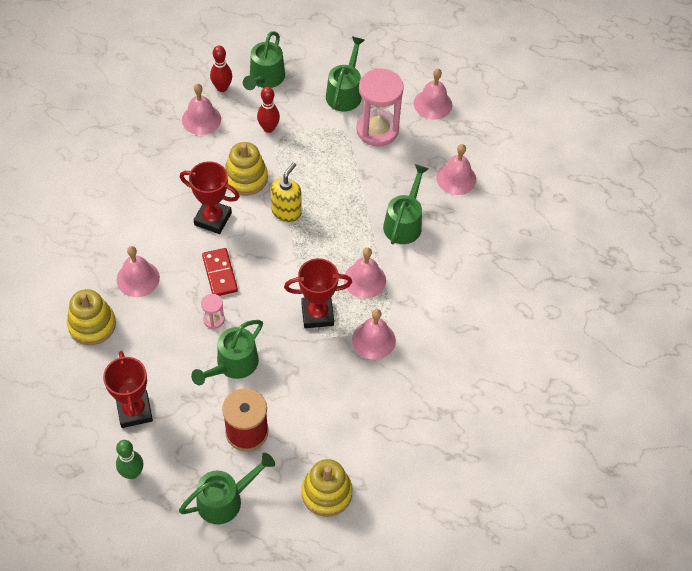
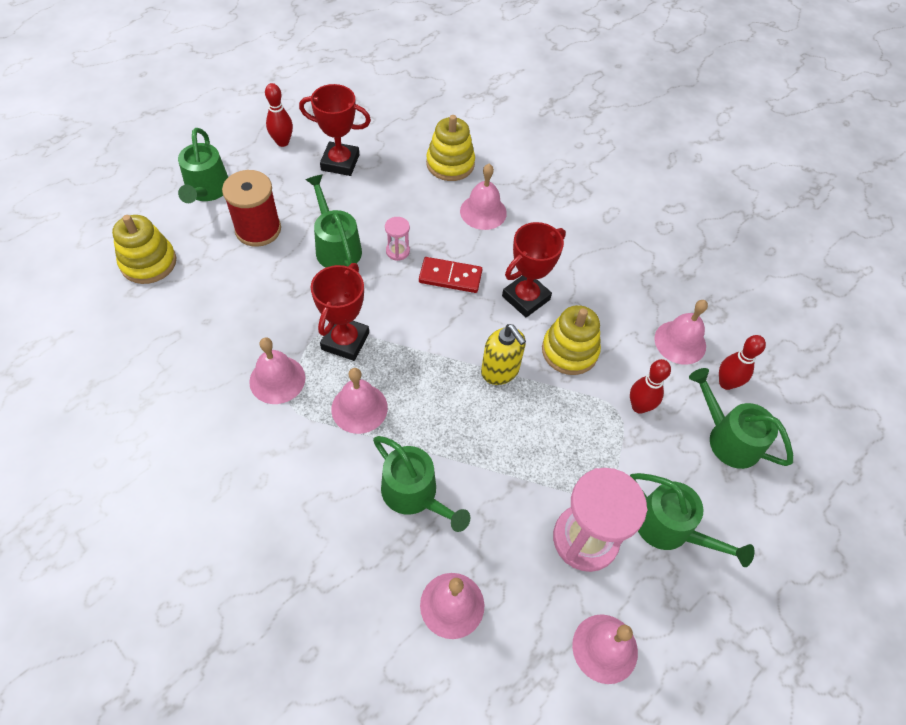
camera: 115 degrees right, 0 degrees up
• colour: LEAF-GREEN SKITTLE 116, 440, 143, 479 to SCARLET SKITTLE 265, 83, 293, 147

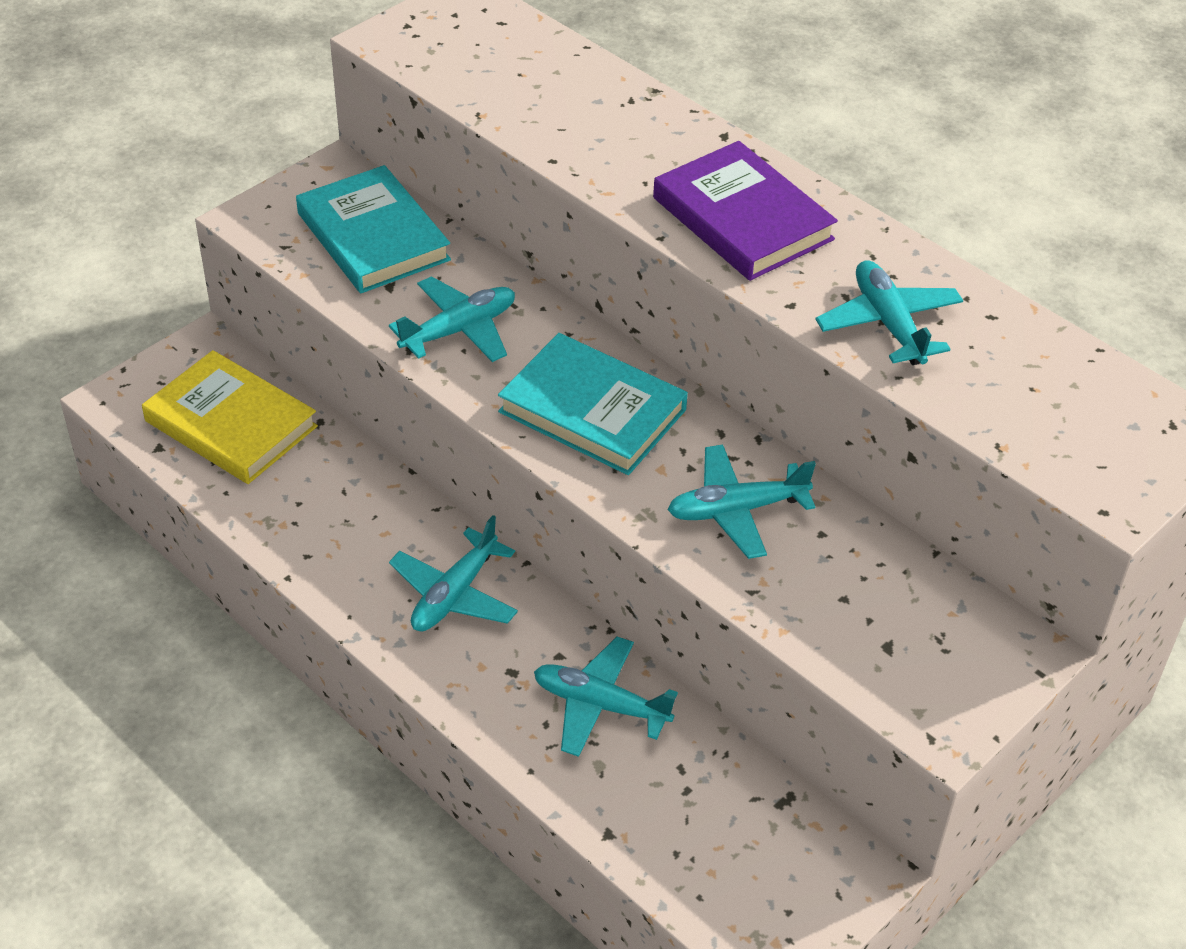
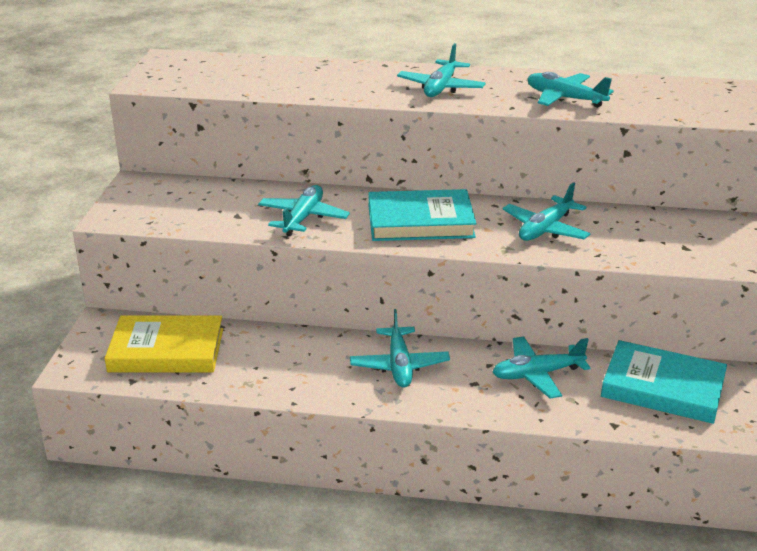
camera: 35 degrees left, 15 degrees down
• exchanged: PURPLE HARDCOVER 653, 141, 838, 281 to TEAL AEROPLANE 397, 43, 486, 97
• relocated: TEAL HARDCOVER 296, 165, 451, 293 to 601, 340, 727, 424

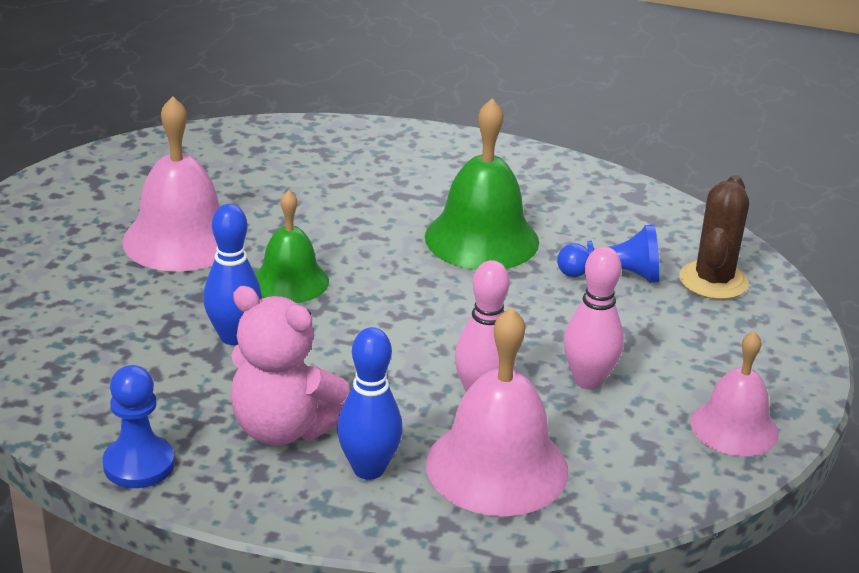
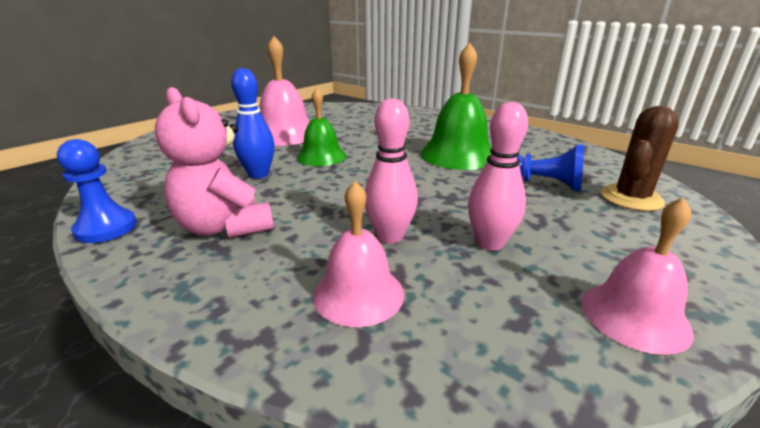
camera: 25 degrees right, 5 degrees down
• size: ROSE-PINK SCHOOL BELL 426, 307, 569, 516 = 313, 181, 404, 327 x0.64
• missing: ROYAL BLUE SKITTLE 337, 327, 403, 480

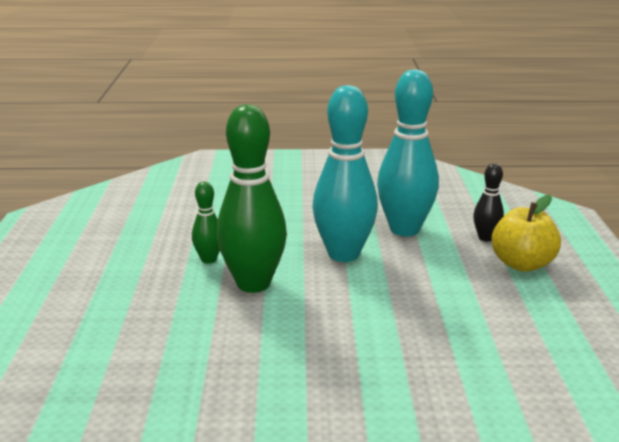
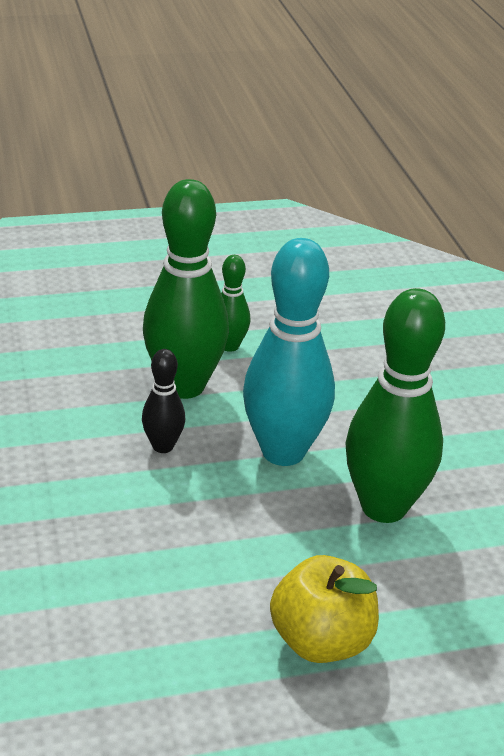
camera: 75 degrees right, 10 degrees up
• relocated: BLACK SKITTLE 473, 163, 504, 242 to 142, 349, 185, 453
• colour: TEAL SKITTLE 377, 69, 439, 236 to LEAF-GREEN SKITTLE 345, 288, 445, 523

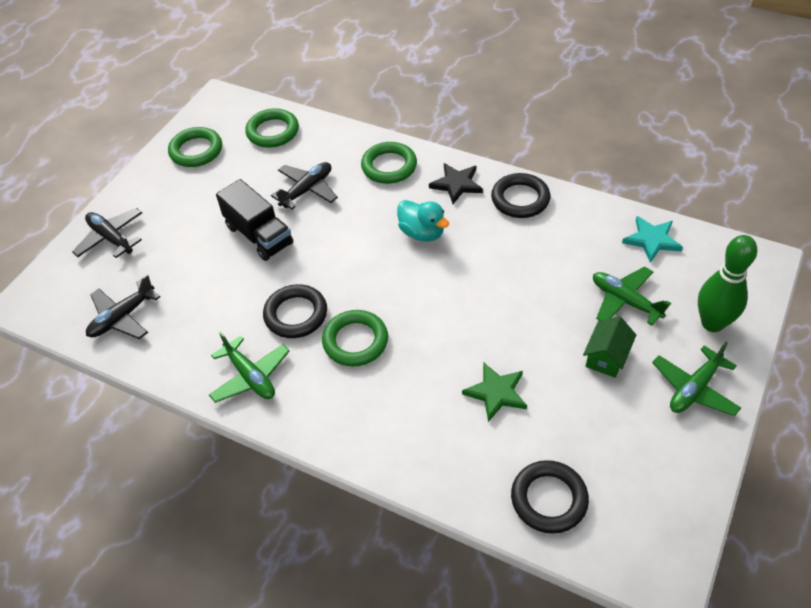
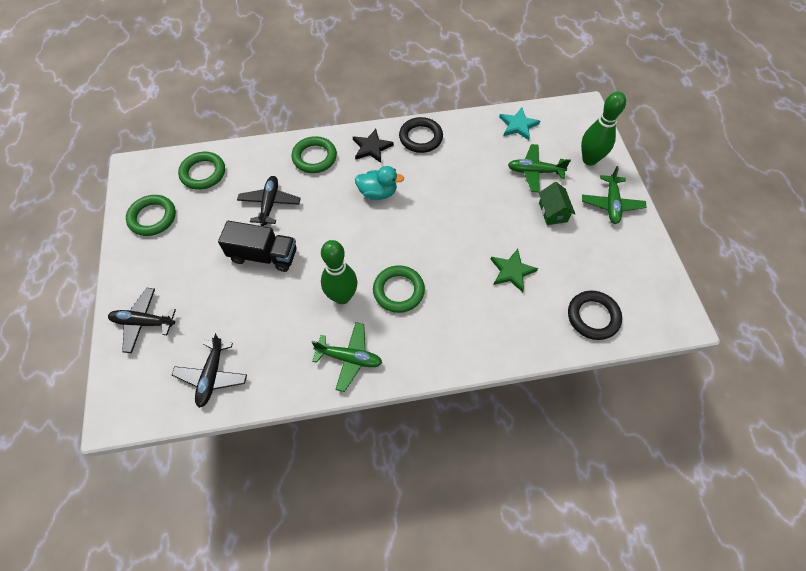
camera: 40 degrees left, 10 degrees up
• exchanged: BLACK HOOP 263, 284, 327, 338 to LEAF-GREEN SKITTLE 321, 240, 357, 304

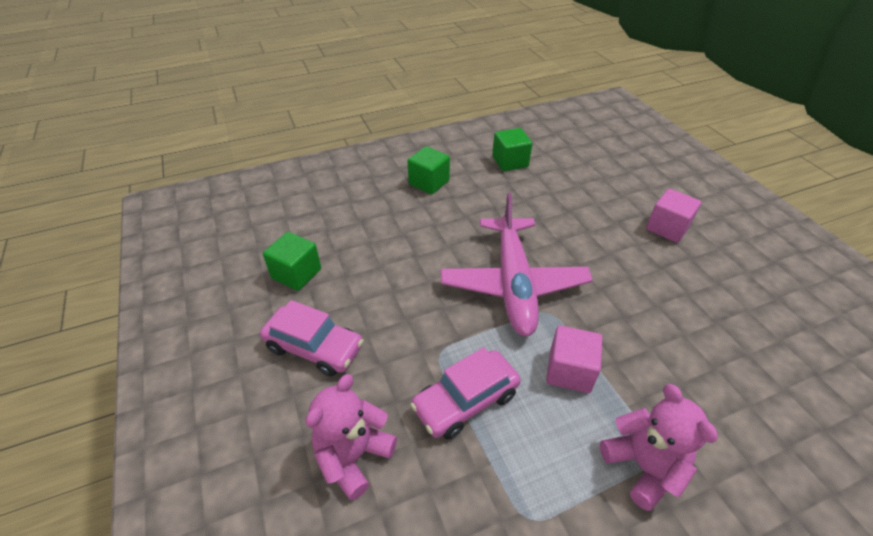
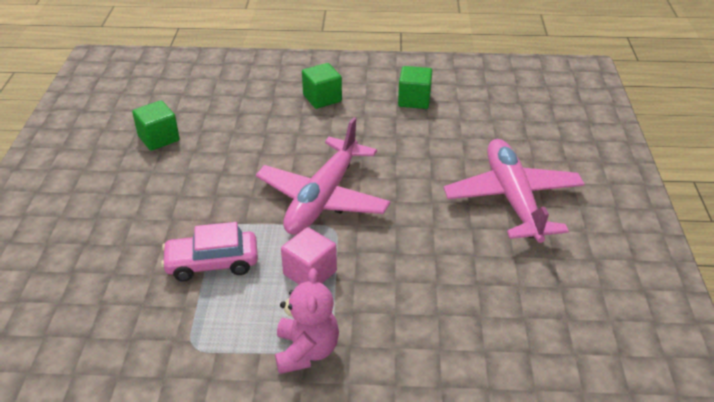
camera: 25 degrees right, 5 degrees down
• exchanged: ROSE-PINK SOLID CUBE 646, 189, 701, 243 to ROSE-PINK AEROPLANE 444, 139, 585, 243
• missing: ROSE-PINK TOY CAR 260, 300, 364, 376
• missing: ROSE-PINK STUFFED BEAR 305, 374, 397, 501

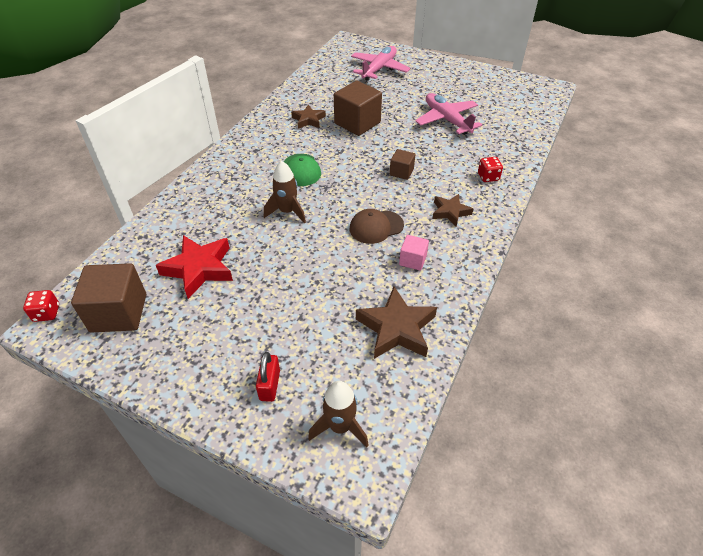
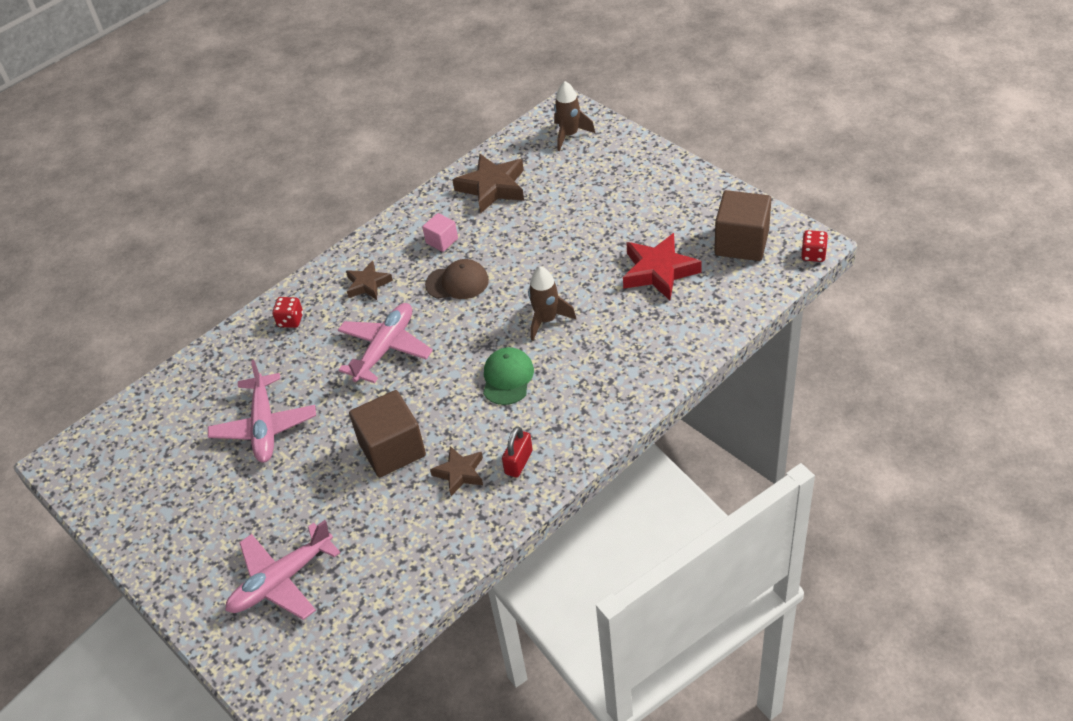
camera: 155 degrees left, 0 degrees up
• exchanged: DARK BROWN SOLID CUBE 390, 149, 415, 180 to ROSE-PINK AEROPLANE 338, 303, 433, 383
• relocated: SCARLET LOCK 256, 352, 280, 402 to 502, 426, 533, 478

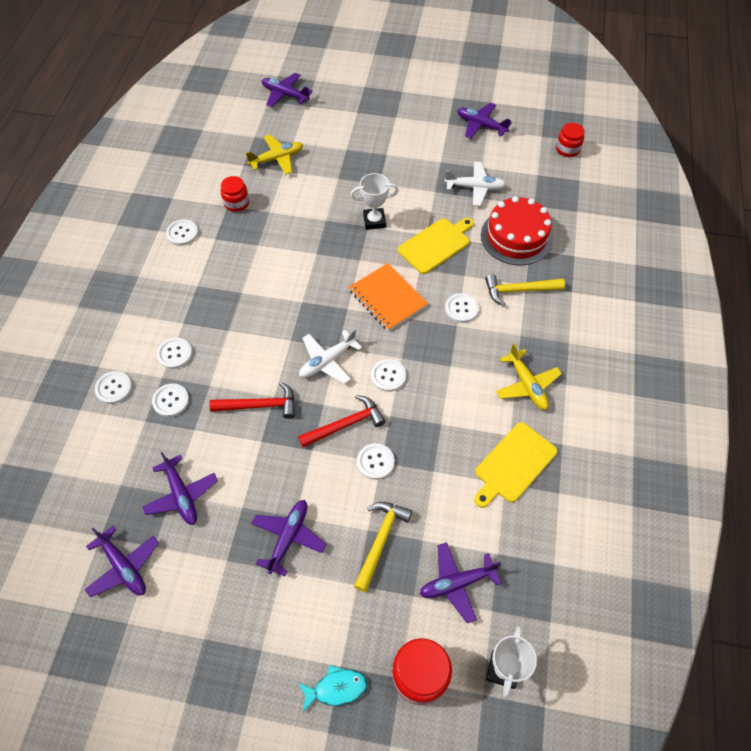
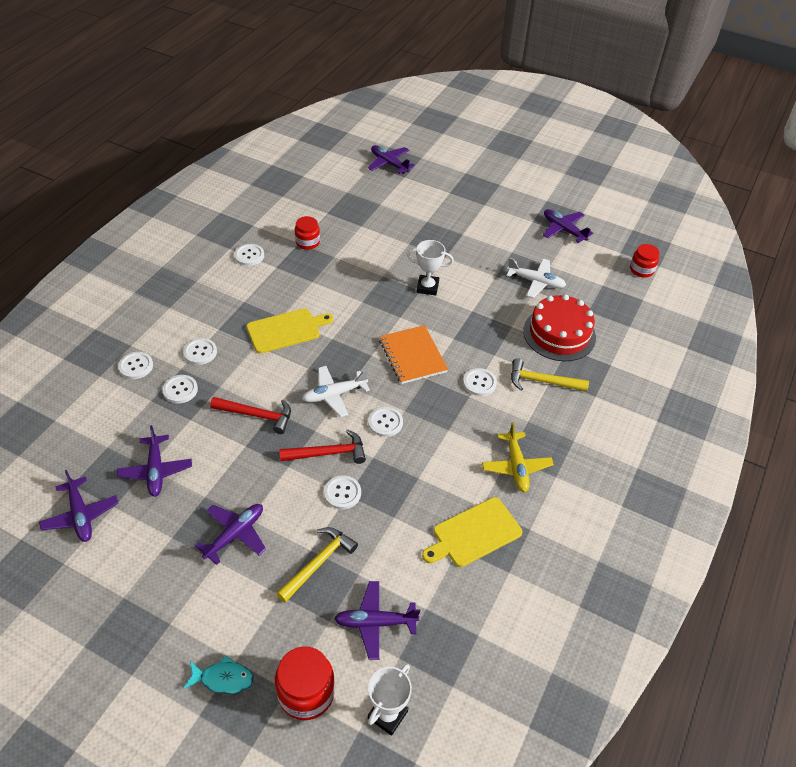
camera: 15 degrees right, 10 degrees down
• relocated: YELLOW CHOPPING BOARD 398, 218, 474, 274 to 246, 308, 334, 354
• missing: YELLOW AEROPLANE 246, 135, 303, 175

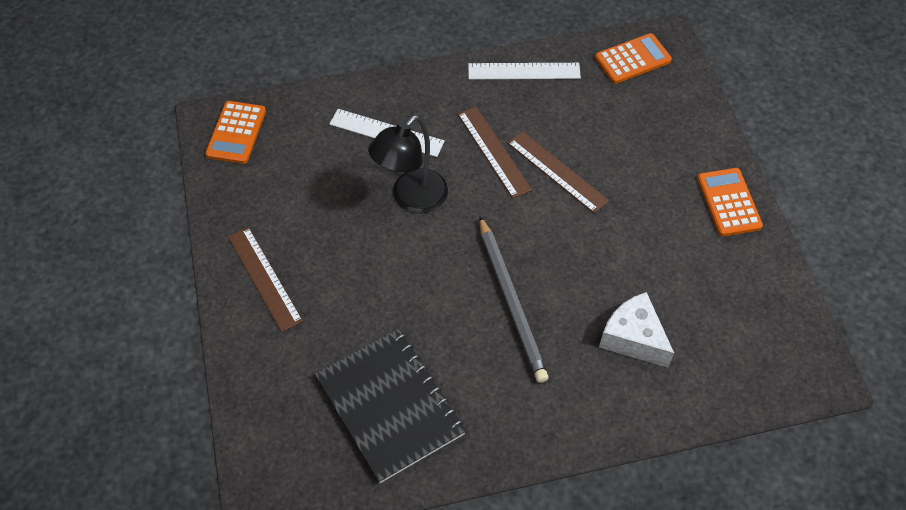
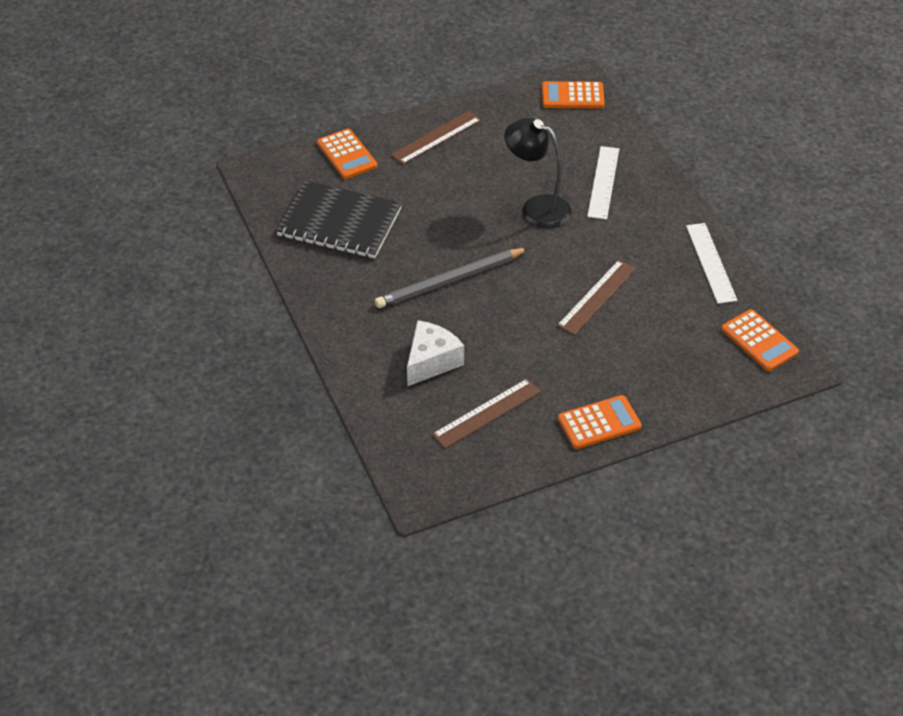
camera: 80 degrees right, 10 degrees down
• spun: BLACK EXERCISE BOOK 315, 329, 466, 483 = 276, 180, 402, 259 60 degrees clockwise
• appeared: BRIGHT ORANGE POCKET CALCULATOR 317, 129, 377, 179
• relocated: DARK BROWN MEASURING STICK 458, 107, 532, 198 to 432, 378, 541, 449

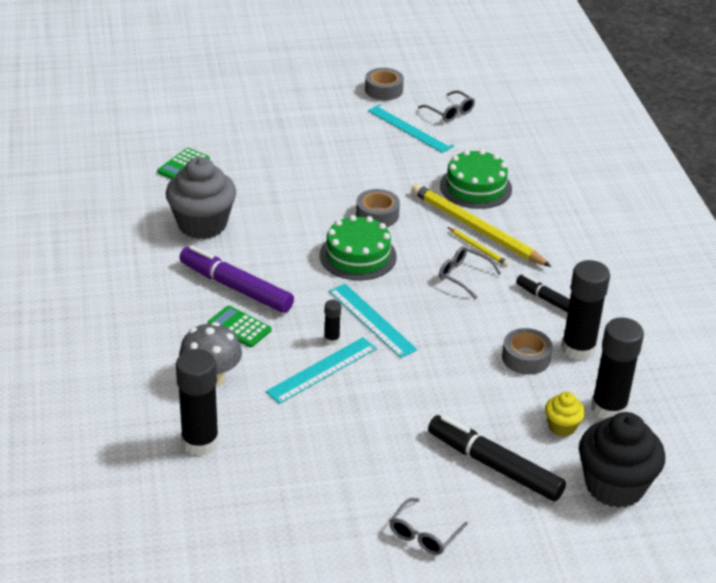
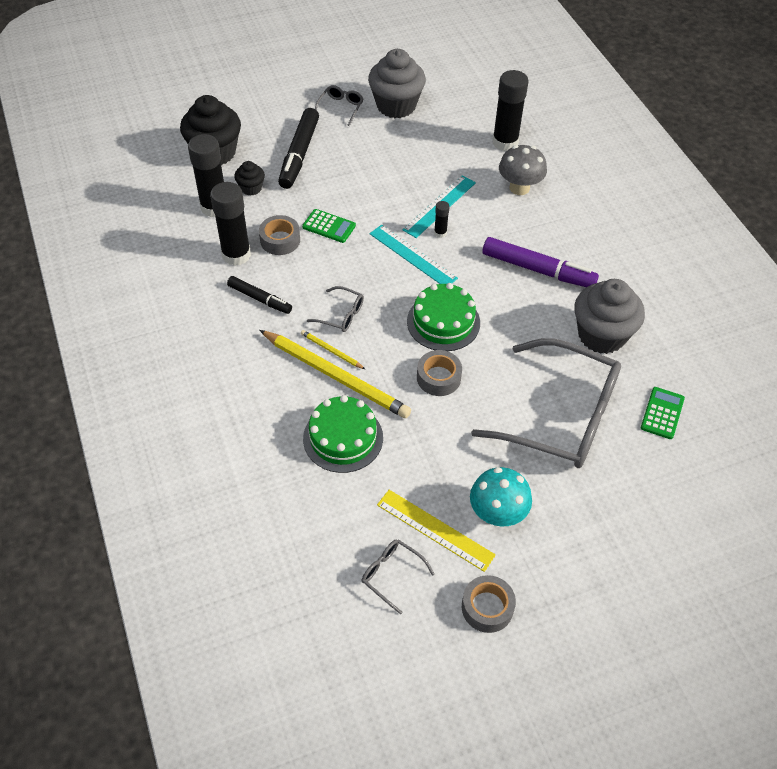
camera: 170 degrees right, 15 degrees up
• colour: YELLOW MUFFIN 545, 392, 585, 437 to BLACK MUFFIN 234, 161, 265, 196
• spun: BLACK MARKER 428, 415, 566, 501 = 278, 108, 319, 189 75 degrees clockwise
• relocated: LEAF-GREEN POCKET CALCULATOR 208, 306, 271, 347 to 302, 209, 356, 243
• appeared: GRAY MUFFIN 368, 49, 426, 118
• colour: TEAL MEASURING STICK 368, 104, 454, 153 to YELLOW MEASURING STICK 377, 490, 496, 572
• appeared: TEAL TOADSTOOL 470, 467, 532, 526
• appeared: GRAY EYEGLASSES 471, 338, 621, 468

